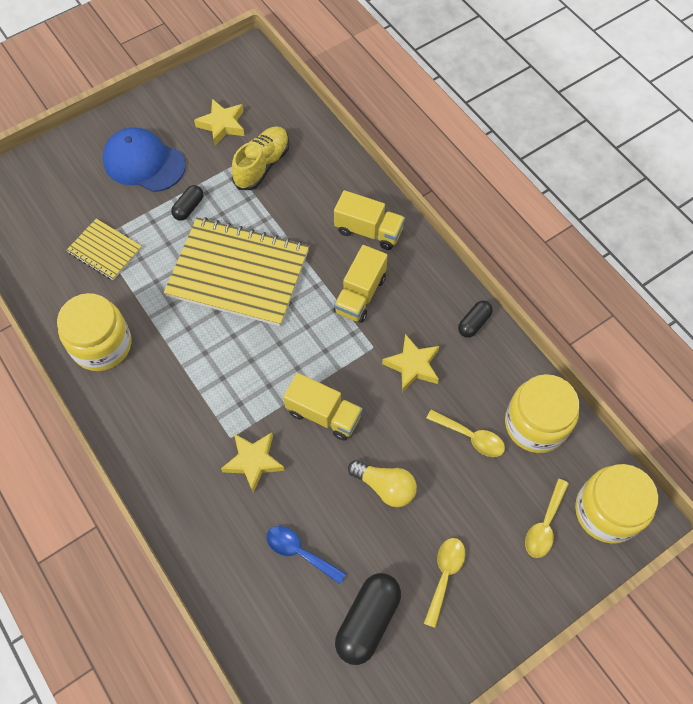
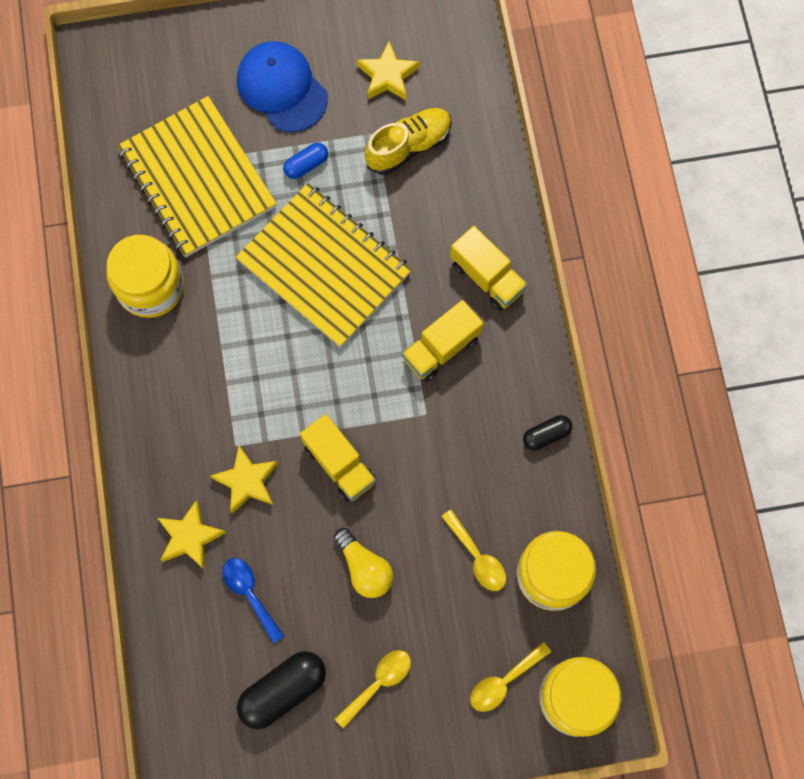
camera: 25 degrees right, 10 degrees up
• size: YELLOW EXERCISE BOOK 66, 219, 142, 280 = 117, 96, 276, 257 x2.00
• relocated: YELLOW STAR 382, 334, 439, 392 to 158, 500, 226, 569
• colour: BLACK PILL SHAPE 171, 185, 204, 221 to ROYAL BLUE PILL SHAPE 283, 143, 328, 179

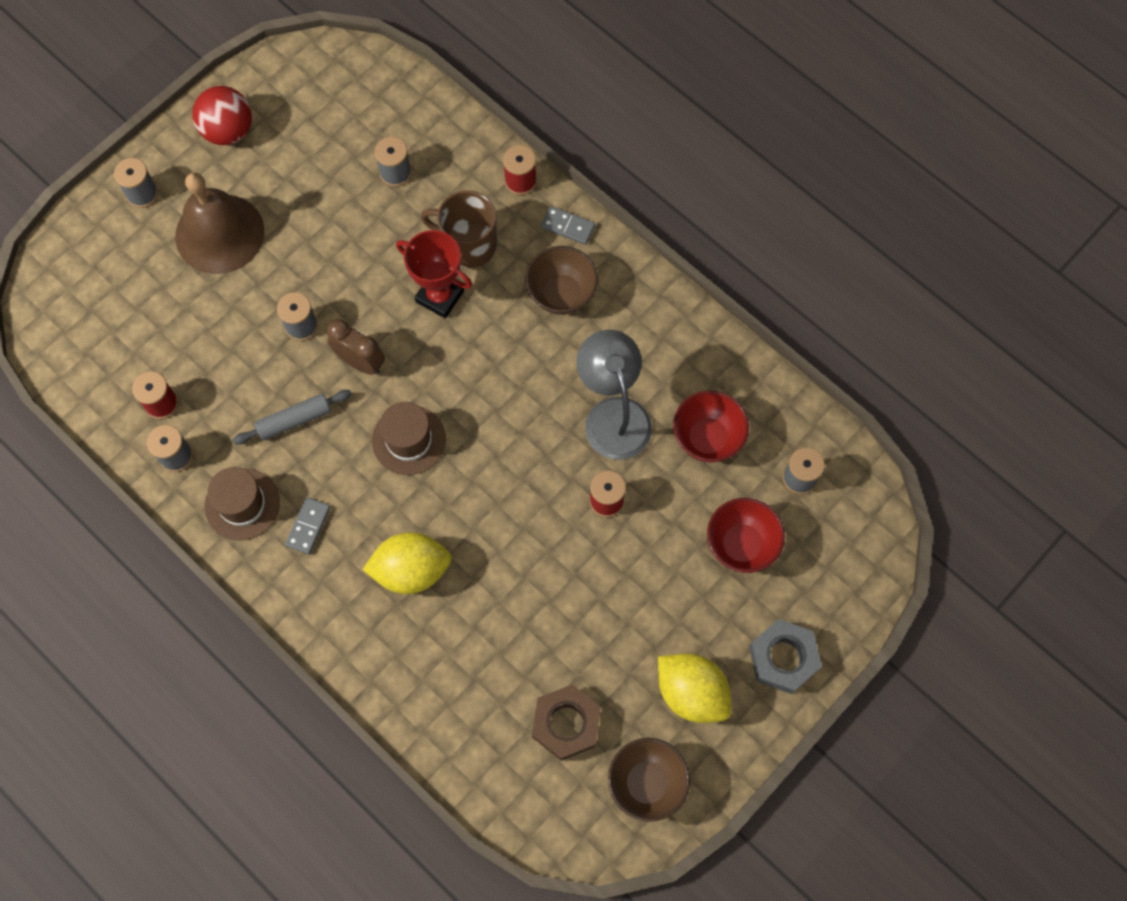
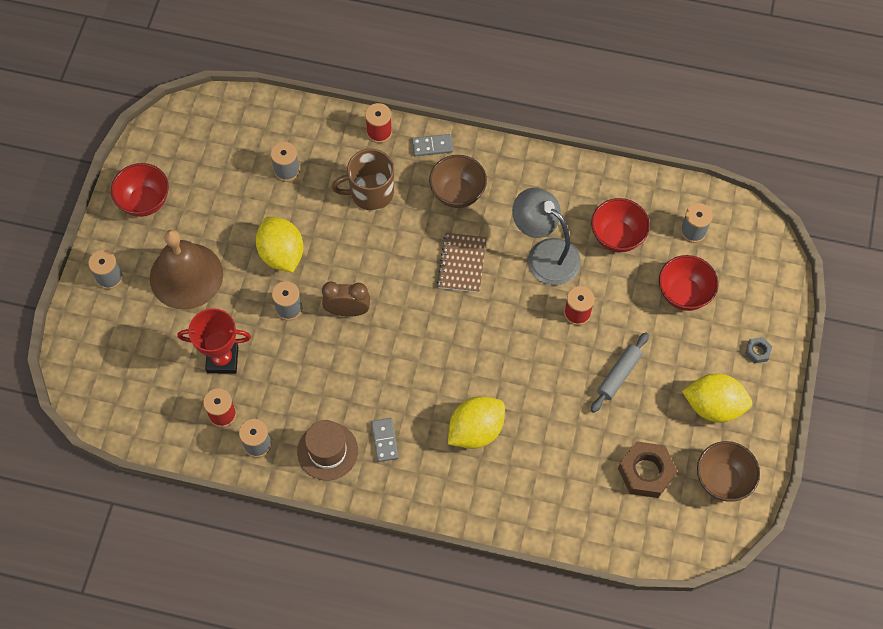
camera: 30 degrees left, 5 degrees down
• exchanged: SCARLET PLAY BALL 192, 86, 252, 145 to SCARLET DEEP DISH 111, 163, 169, 217
• relocated: SCARLET AWARD CUP 396, 230, 472, 318 to 178, 308, 251, 374
• appeared: YELLOW TOY LEMON 256, 216, 304, 273
• appeared: DARK BROWN EXERCISE BOOK 437, 233, 487, 293
• relocated: GRAY PASTRY ROLLER 233, 390, 352, 445 to 591, 332, 649, 413
• size: GRAY HEXAGON NUT 749, 619, 822, 694 = 745, 337, 772, 364 x0.49
• missing: DARK BROWN TALL HAT 372, 402, 446, 475

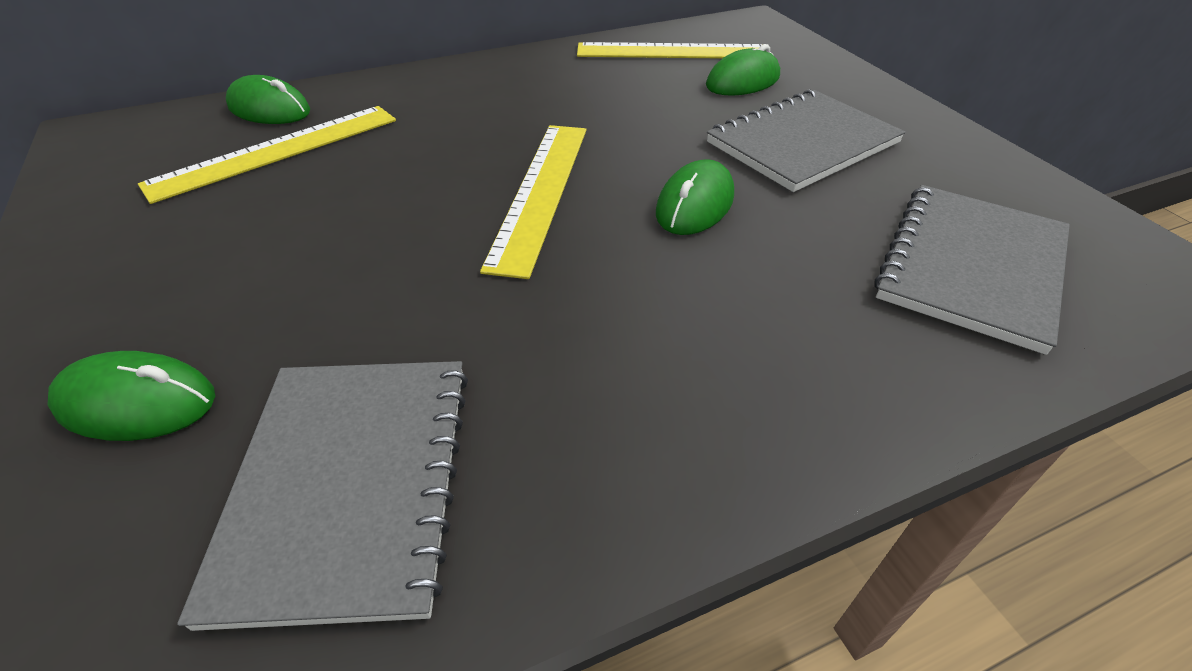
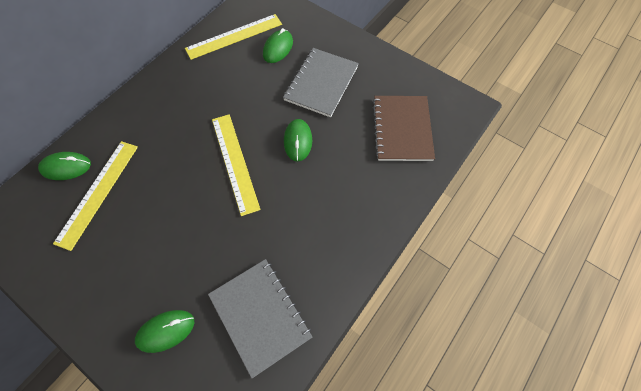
camera: 30 degrees left, 20 degrees up
• colour: GRAY EXERCISE BOOK 875, 185, 1070, 355 to DARK BROWN EXERCISE BOOK 373, 96, 435, 161

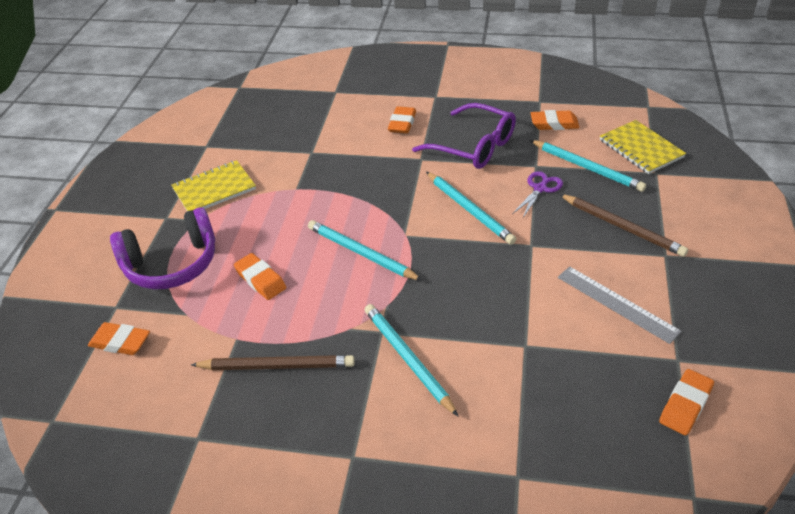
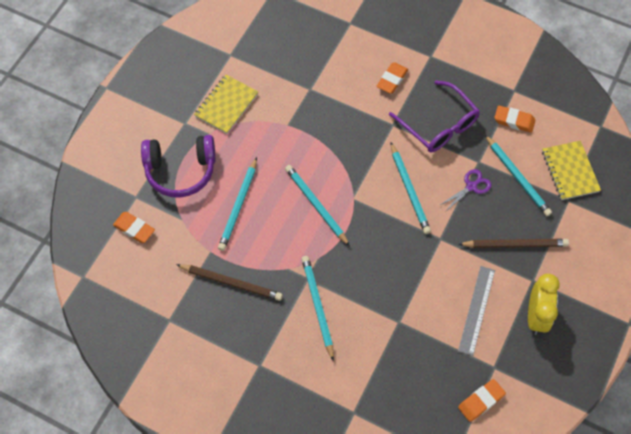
camera: 15 degrees right, 20 degrees up
• spun: YELLOW EXERCISE BOOK 171, 160, 256, 211 = 194, 75, 258, 134 45 degrees counterclockwise
• exchanged: BRIGHT ORANGE GUM ERASER 234, 253, 286, 300 to TEAL LEAD PENCIL 218, 157, 257, 251
• spun: DARK BROWN LEAD PENCIL 559, 194, 688, 257 = 458, 239, 569, 248 60 degrees counterclockwise
• spun: GRAY MEASURING STICK 558, 266, 682, 344 = 458, 266, 495, 356 45 degrees clockwise
• appeared: YELLOW BEDSIDE CLOCK 528, 274, 560, 335

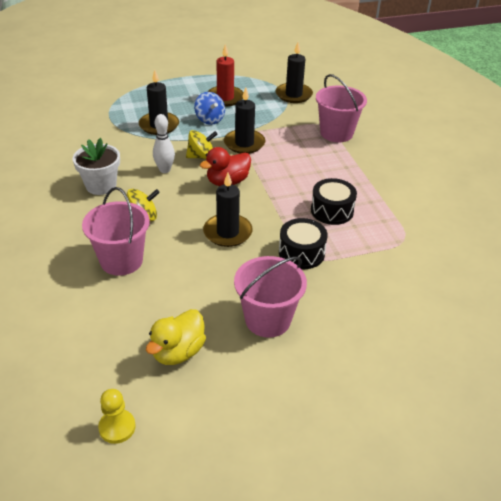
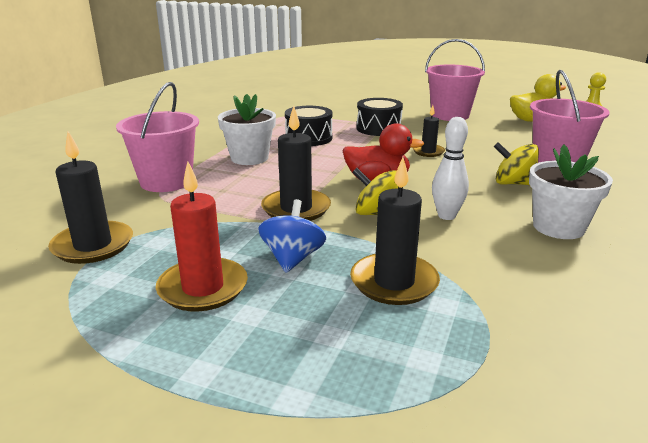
camera: 140 degrees left, 15 degrees down
• appeared: WHITE POTTED PLANT 218, 94, 276, 165
• size: BLACK WAX CANDLE 203, 173, 253, 247 = 413, 105, 445, 157 x0.58

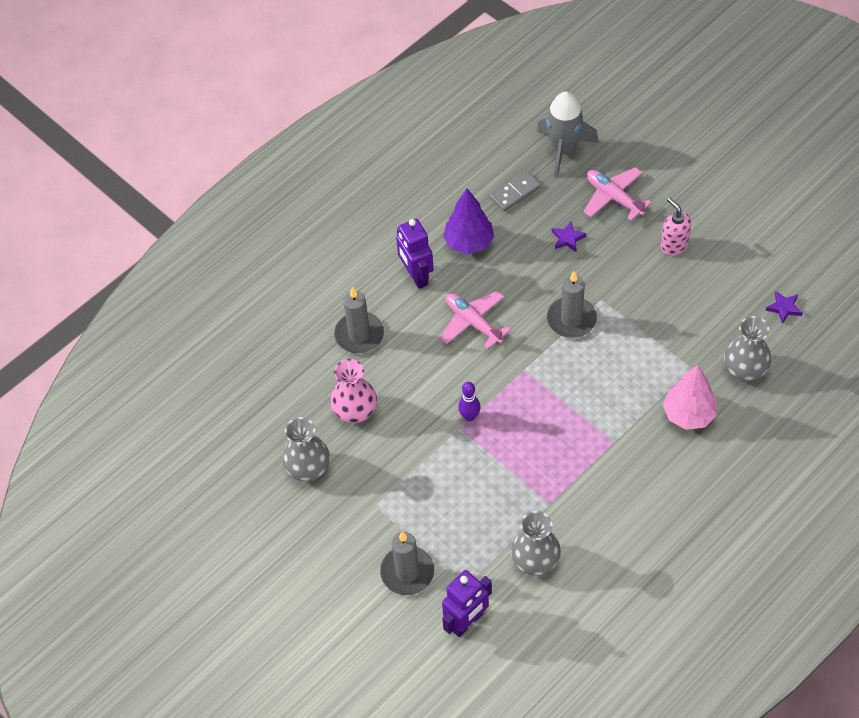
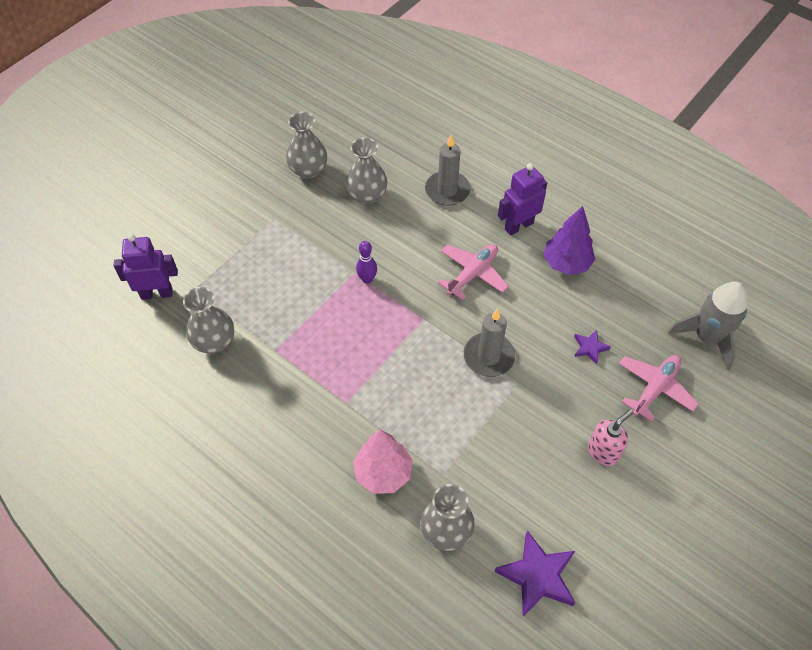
camera: 80 degrees right, 0 degrees up
• spun: PURPLE ROBOT 442, 570, 492, 637 = 114, 234, 178, 300 135 degrees clockwise
• colour: ROSE-PINK VASE 330, 359, 377, 423 to GRAY VASE 345, 137, 388, 205
• size: PURPLE STAR 766, 291, 803, 324 = 494, 530, 575, 617 x1.91
• missing: GRAY WAX CANDLE 380, 532, 434, 595
• missing: GRAY DOMINO 489, 170, 541, 212

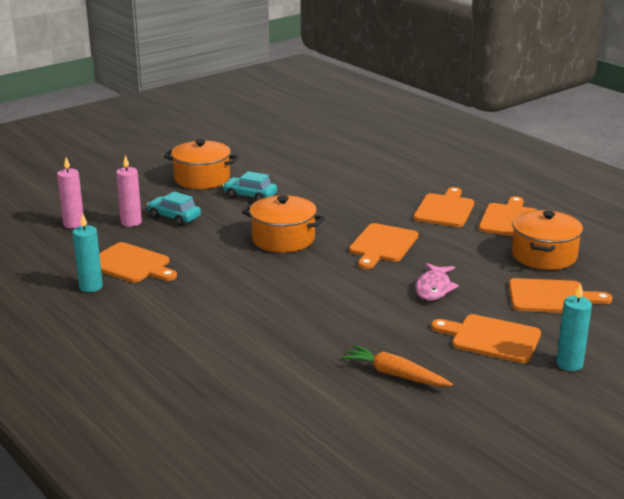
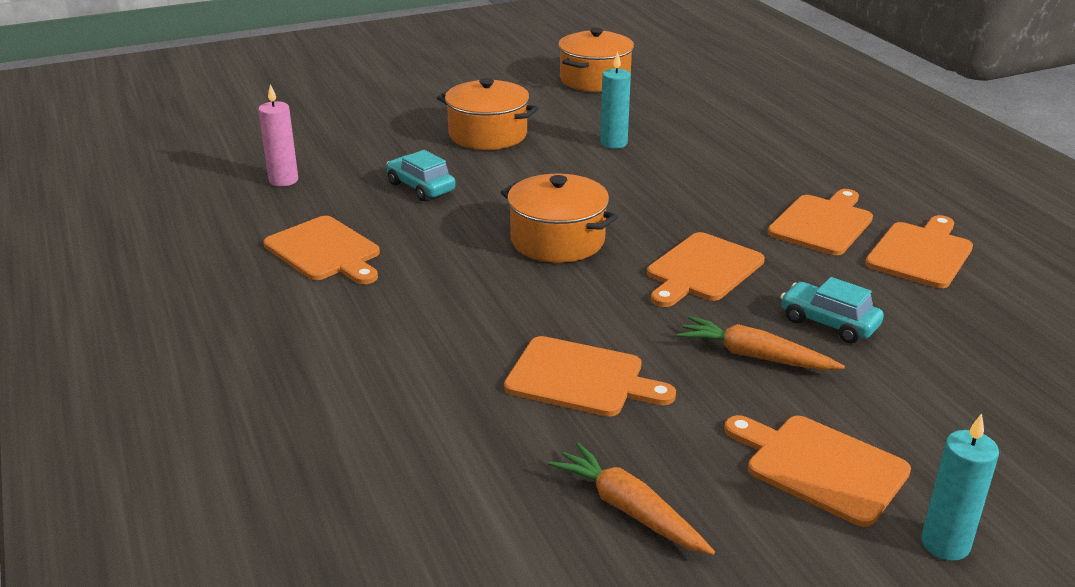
camera: 15 degrees right, 5 degrees up
• relocated: BRIGHT ORANGE CHOPPING BOARD 509, 278, 612, 313 to 504, 336, 676, 417
• relocated: BRIGHT ORANGE POT 511, 210, 583, 270 to 558, 28, 634, 92
• relocated: TEAL WAX CANDLE 72, 213, 103, 292 to 600, 52, 631, 149
• exchanged: ROSE-PINK FISH 415, 263, 459, 300 to BRIGHT ORANGE TOY CARROT 677, 316, 845, 371
• relocated: TEAL TOY CAR 223, 171, 277, 201 to 780, 277, 884, 344
• missing: ROSE-PINK WAX CANDLE 116, 155, 142, 227

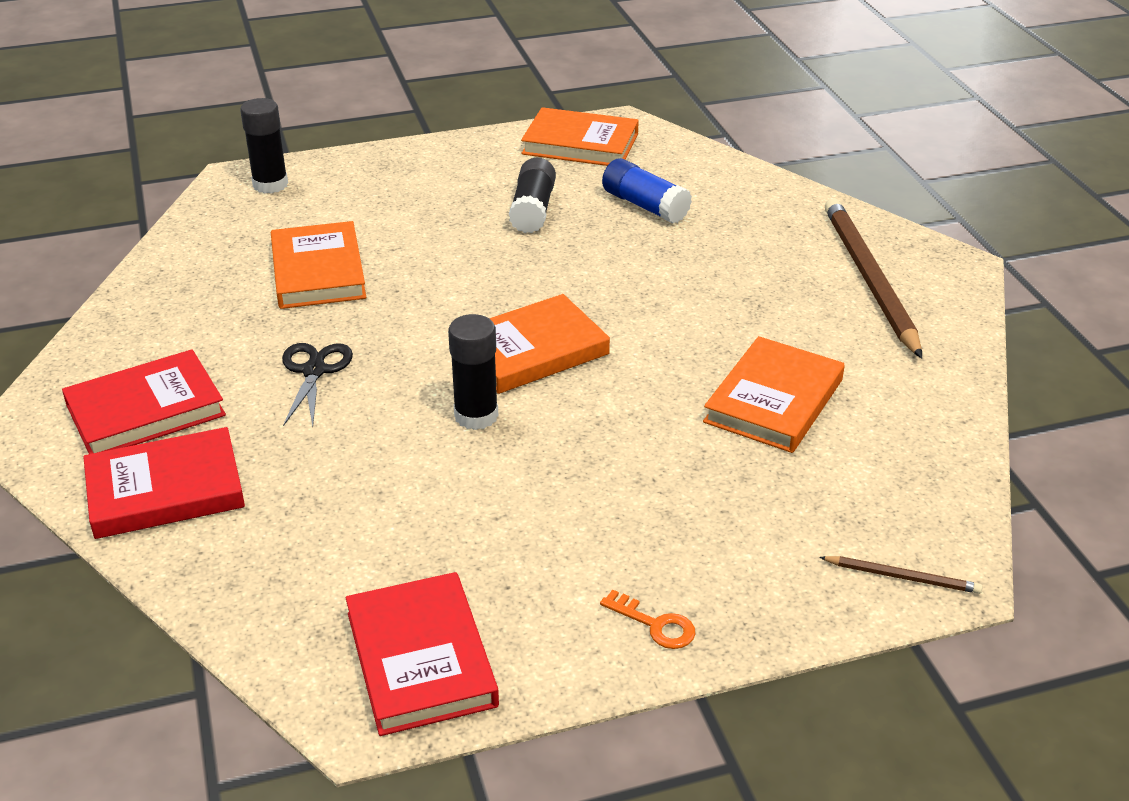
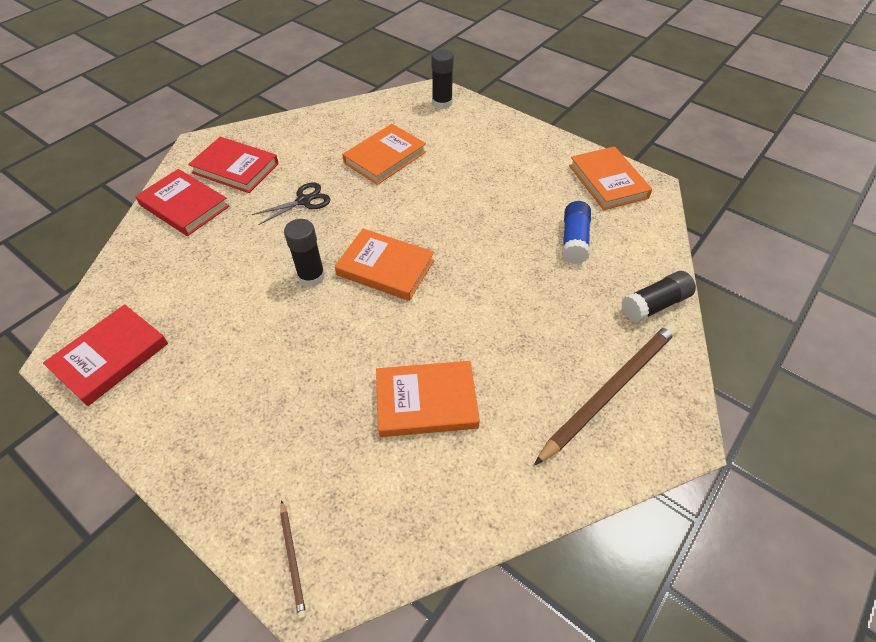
camera: 55 degrees right, 15 degrees up
• relocated: BLACK STICK OF GLUE 508, 158, 556, 233 to 621, 271, 696, 323
• missing: BRIGHT ORANGE KEY 600, 590, 695, 649

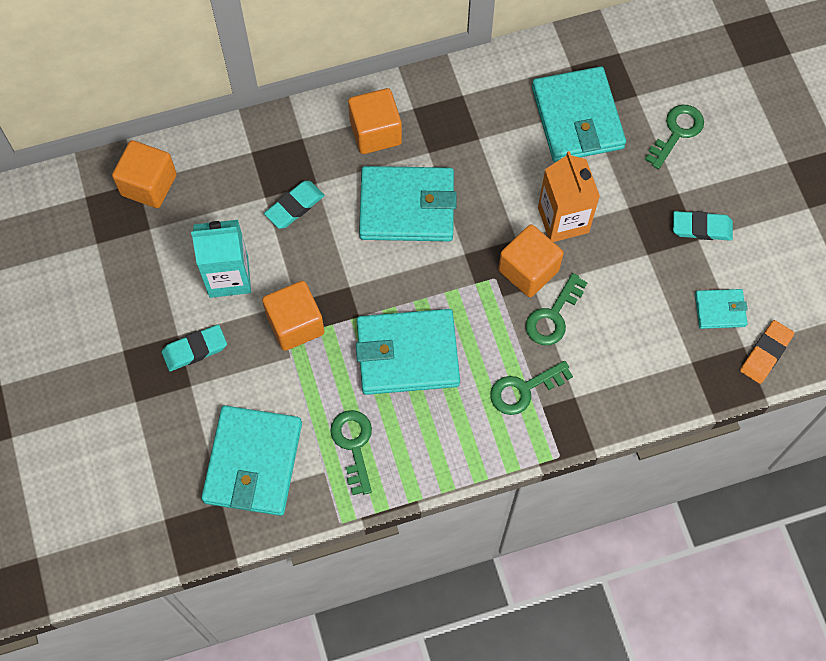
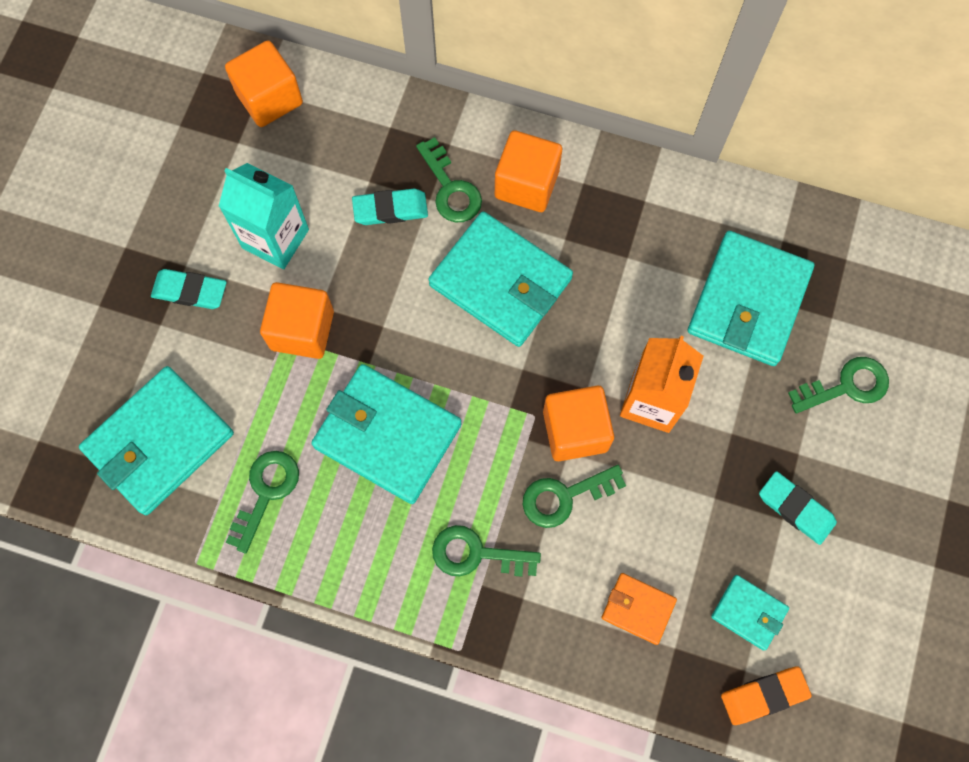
camera: 35 degrees right, 5 degrees up
• appeared: LEAF-GREEN KEY 416, 137, 482, 222
• appeared: BRIGHT ORANGE BILLFOLD 602, 573, 677, 645

